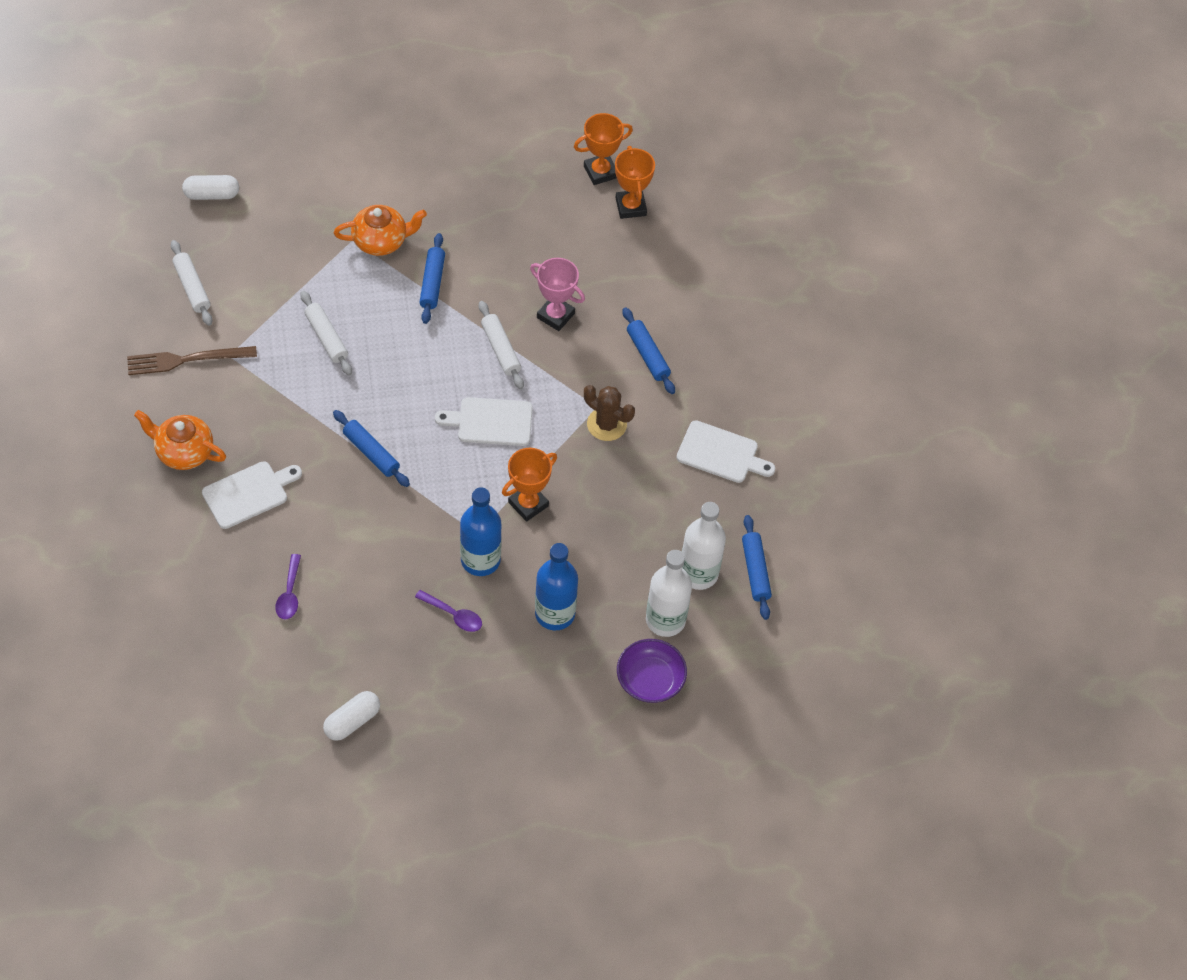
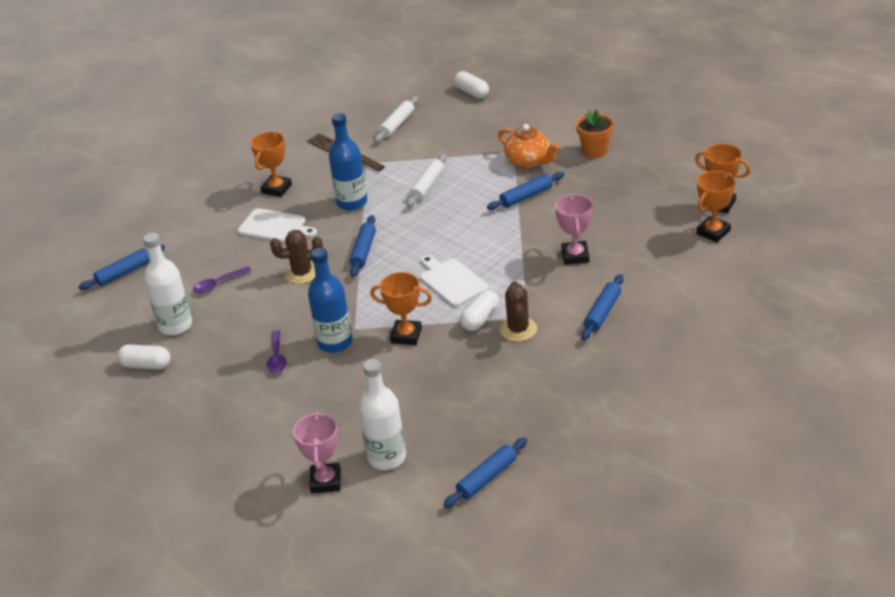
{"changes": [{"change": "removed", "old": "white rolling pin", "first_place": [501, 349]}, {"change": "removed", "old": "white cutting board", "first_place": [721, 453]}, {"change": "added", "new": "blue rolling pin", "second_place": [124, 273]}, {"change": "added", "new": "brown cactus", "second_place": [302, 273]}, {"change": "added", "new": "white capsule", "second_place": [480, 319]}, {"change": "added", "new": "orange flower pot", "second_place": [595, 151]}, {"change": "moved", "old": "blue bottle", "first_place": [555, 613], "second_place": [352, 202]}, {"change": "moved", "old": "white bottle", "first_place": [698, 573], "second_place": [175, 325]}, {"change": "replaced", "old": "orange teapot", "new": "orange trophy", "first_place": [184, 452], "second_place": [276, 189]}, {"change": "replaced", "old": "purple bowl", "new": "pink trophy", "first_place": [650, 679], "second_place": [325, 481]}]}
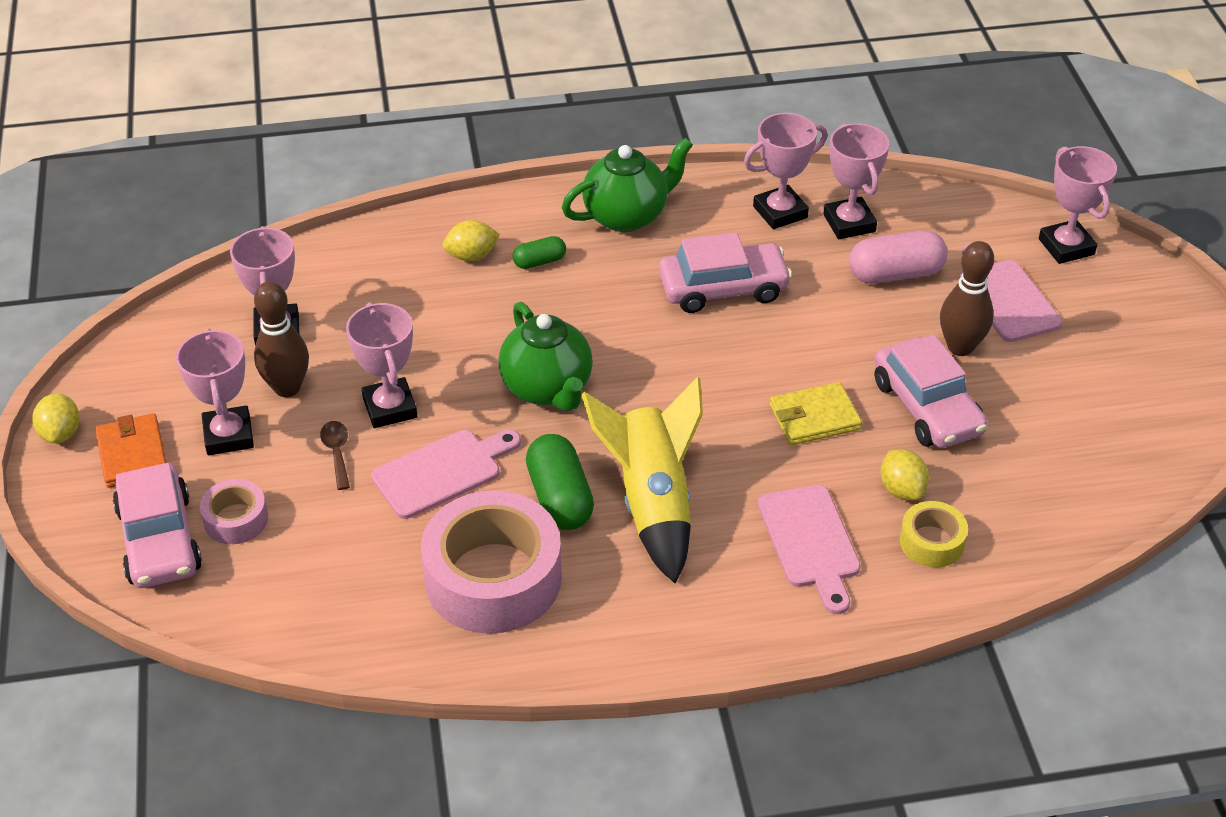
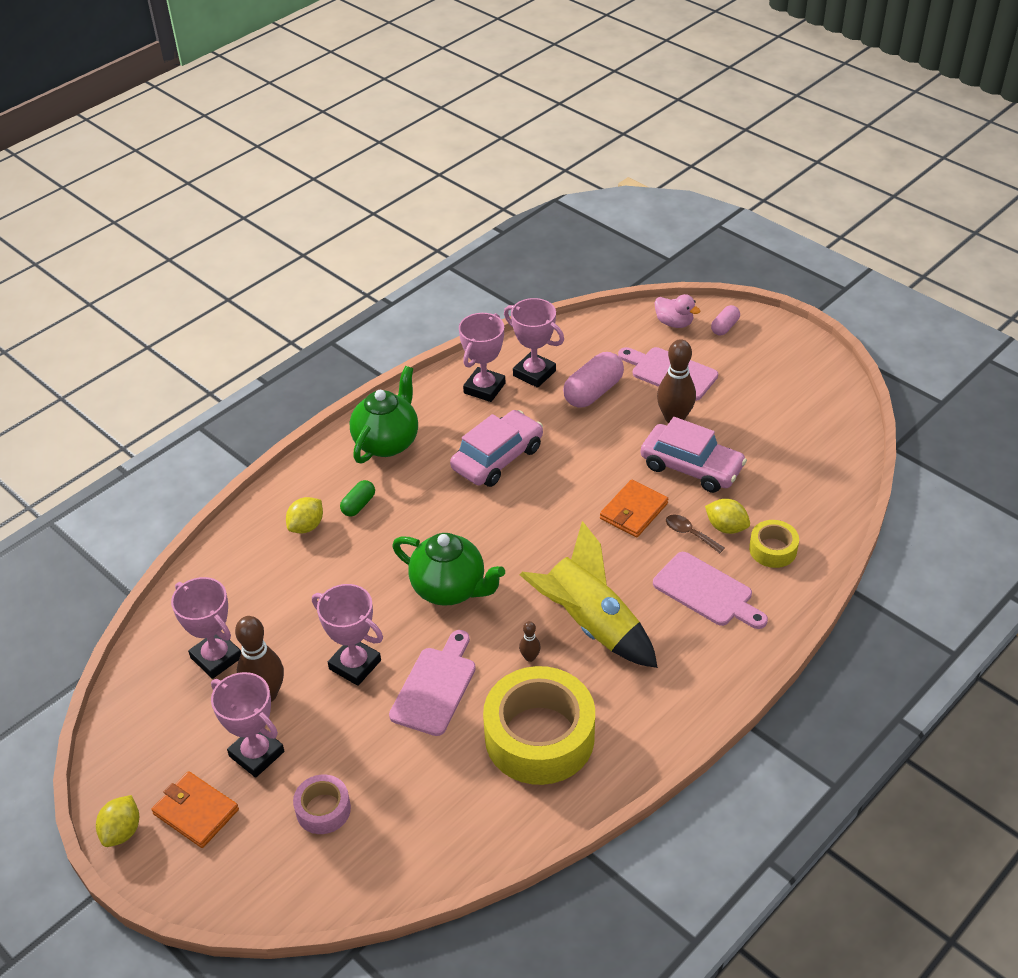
{"changes": [{"change": "removed", "old": "pink car", "first_place": [159, 539]}, {"change": "added", "new": "pink capsule", "second_place": [724, 327]}, {"change": "moved", "old": "brown spoon", "first_place": [337, 453], "second_place": [689, 533]}, {"change": "replaced", "old": "green capsule", "new": "brown bowling pin", "first_place": [560, 498], "second_place": [530, 657]}, {"change": "replaced", "old": "pink trophy", "new": "pink duck", "first_place": [1066, 247], "second_place": [674, 323]}, {"change": "recoloured", "old": "pink tape", "new": "yellow tape", "first_place": [493, 578], "second_place": [539, 737]}, {"change": "recoloured", "old": "yellow wallet", "new": "orange wallet", "first_place": [814, 417], "second_place": [633, 511]}, {"change": "turned", "old": "yellow lemon", "first_place": [61, 433], "second_place": [122, 831], "degrees": 60}]}
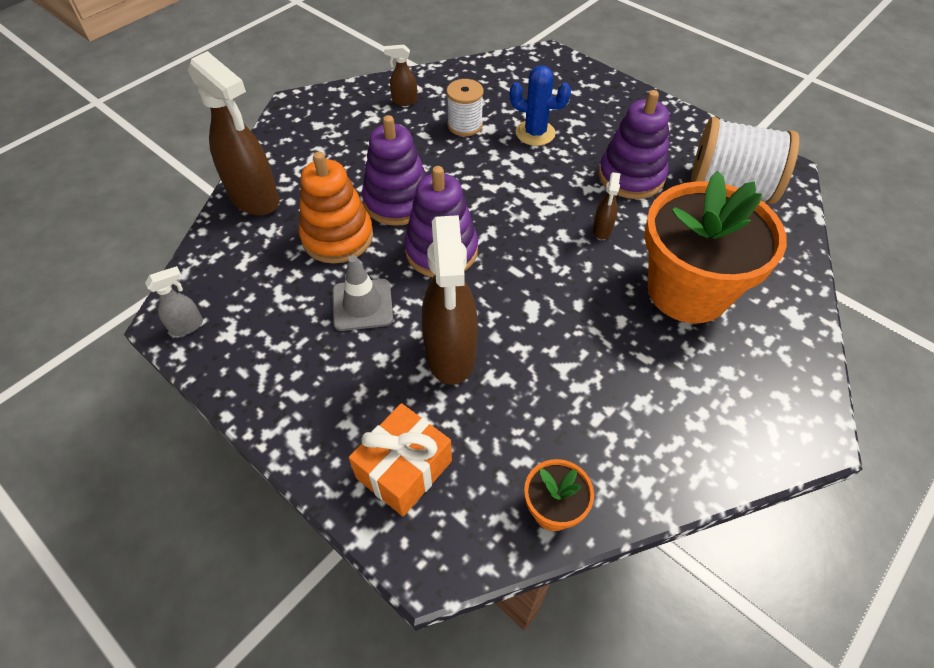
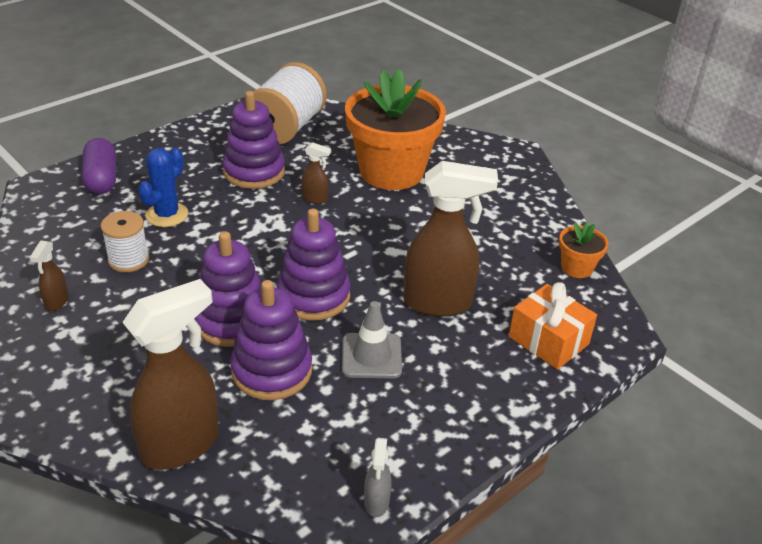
{"changes": [{"change": "added", "new": "purple capsule", "second_place": [101, 179]}, {"change": "recoloured", "old": "orange stacking toy", "new": "purple stacking toy", "first_place": [337, 237], "second_place": [272, 371]}, {"change": "turned", "old": "grey spray bottle", "first_place": [187, 326], "second_place": [376, 502], "degrees": -150}]}
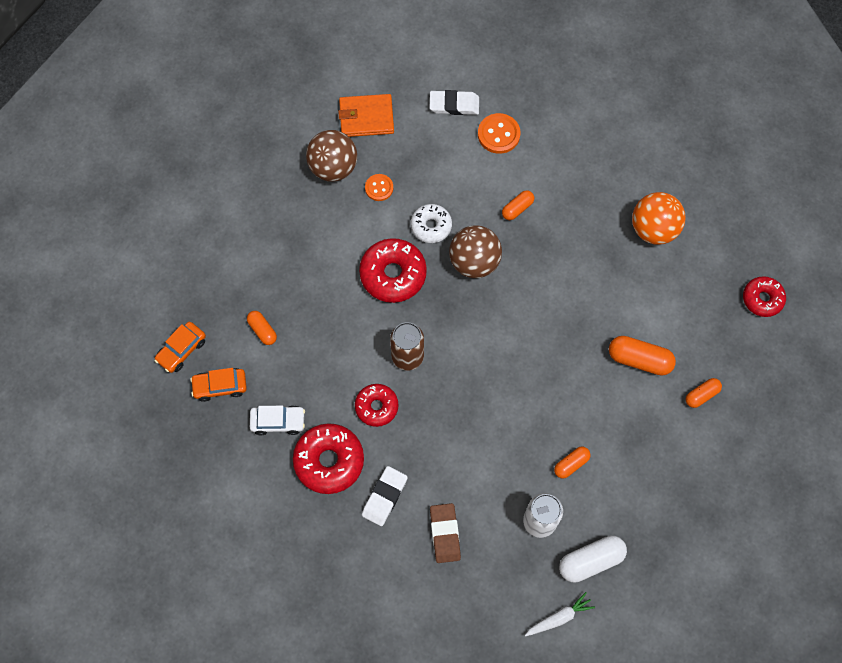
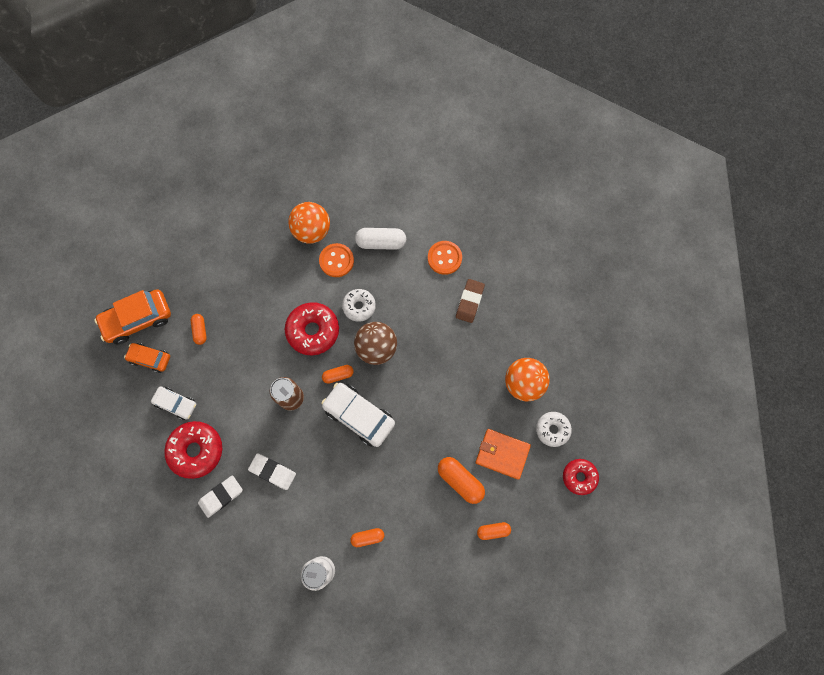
{"changes": [{"change": "removed", "old": "red donut", "first_place": [376, 407]}, {"change": "removed", "old": "white carrot", "first_place": [559, 617]}, {"change": "added", "new": "white car", "second_place": [359, 416]}, {"change": "added", "new": "white donut", "second_place": [552, 429]}, {"change": "moved", "old": "orange wallet", "first_place": [366, 117], "second_place": [502, 454]}, {"change": "moved", "old": "white eraser", "first_place": [454, 105], "second_place": [272, 471]}, {"change": "moved", "old": "brown eraser", "first_place": [445, 534], "second_place": [469, 302]}, {"change": "moved", "old": "orange capsule", "first_place": [517, 208], "second_place": [338, 375]}, {"change": "moved", "old": "white capsule", "first_place": [591, 561], "second_place": [381, 242]}, {"change": "recoloured", "old": "brown ball", "new": "orange ball", "first_place": [333, 167], "second_place": [312, 231]}, {"change": "resized", "old": "orange car", "first_place": [181, 350], "second_place": [138, 319], "factor": 1.66}, {"change": "resized", "old": "orange button", "first_place": [379, 188], "second_place": [336, 261], "factor": 1.52}]}
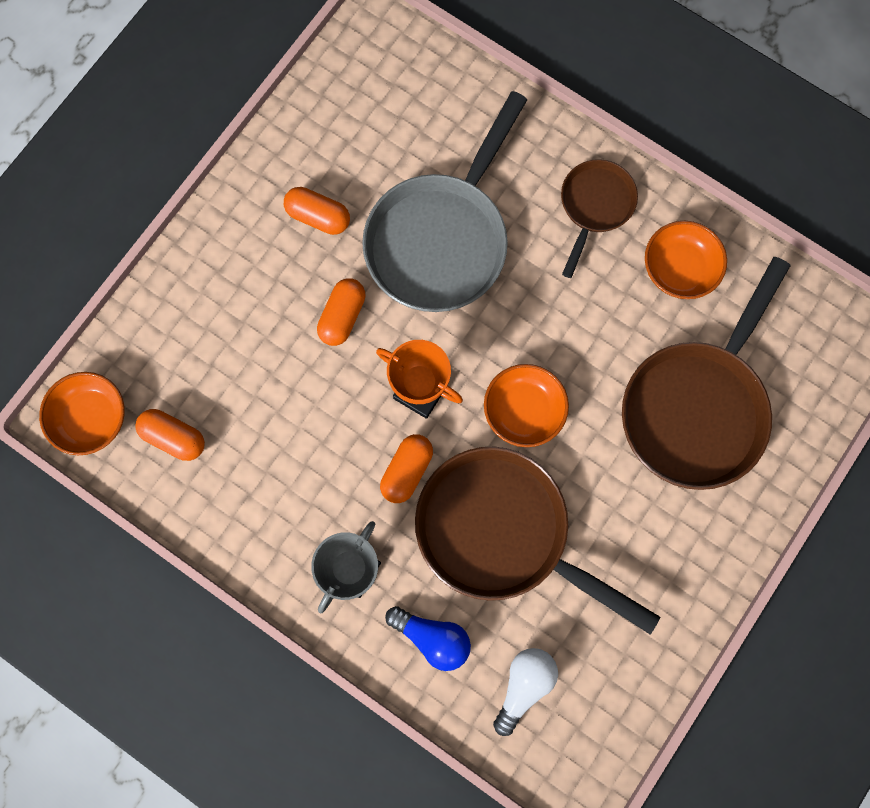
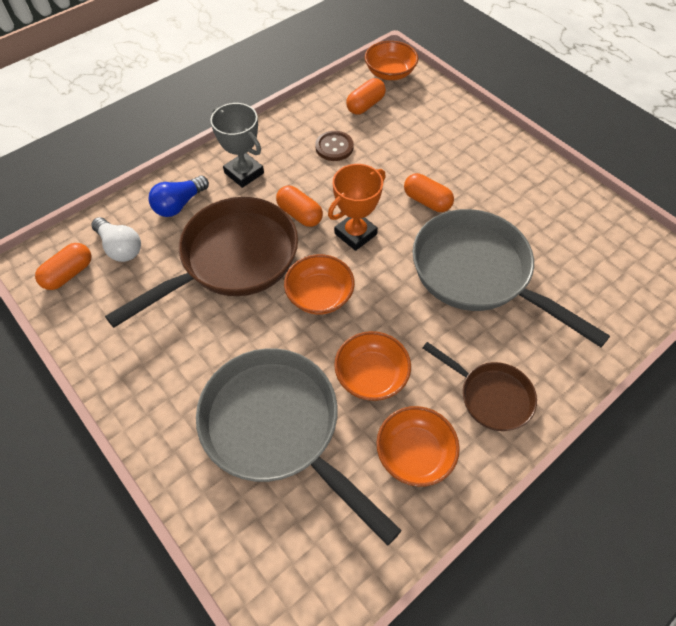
{"changes": [{"change": "added", "new": "brown button", "second_place": [334, 147]}, {"change": "added", "new": "orange bowl", "second_place": [371, 376]}, {"change": "moved", "old": "orange capsule", "first_place": [318, 216], "second_place": [69, 274]}, {"change": "recoloured", "old": "brown pan", "new": "grey pan", "first_place": [697, 407], "second_place": [278, 428]}]}
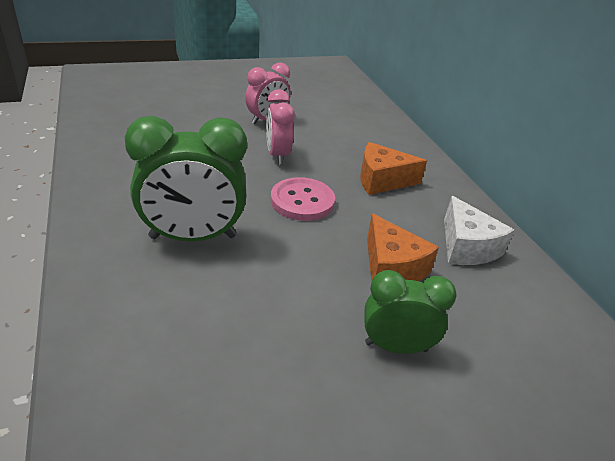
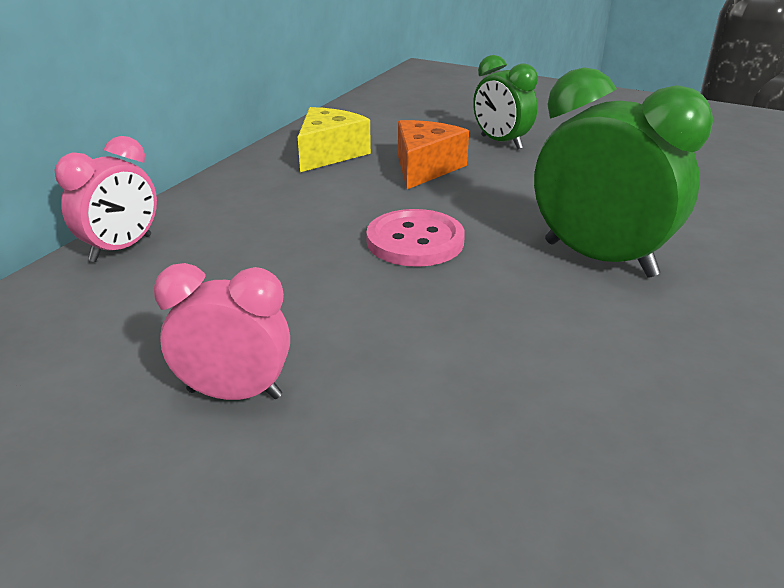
{"changes": [{"change": "removed", "old": "orange cheese", "first_place": [382, 180]}, {"change": "moved", "old": "pink clock", "first_place": [277, 155], "second_place": [121, 248]}, {"change": "recoloured", "old": "white cheese", "new": "yellow cheese", "first_place": [466, 247], "second_place": [329, 153]}]}
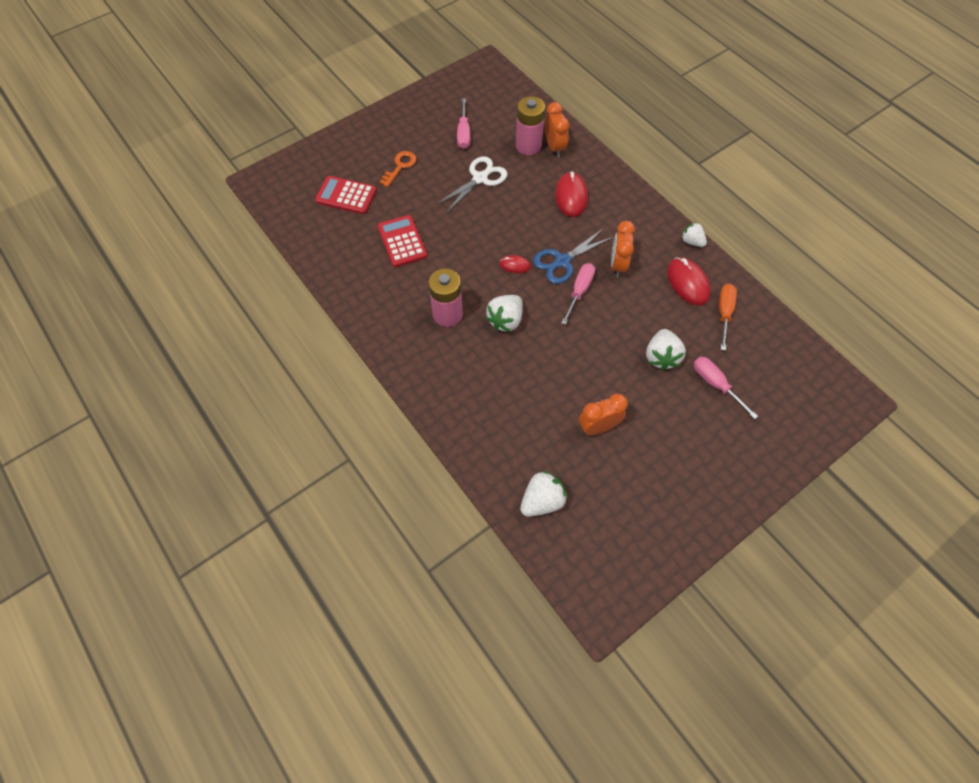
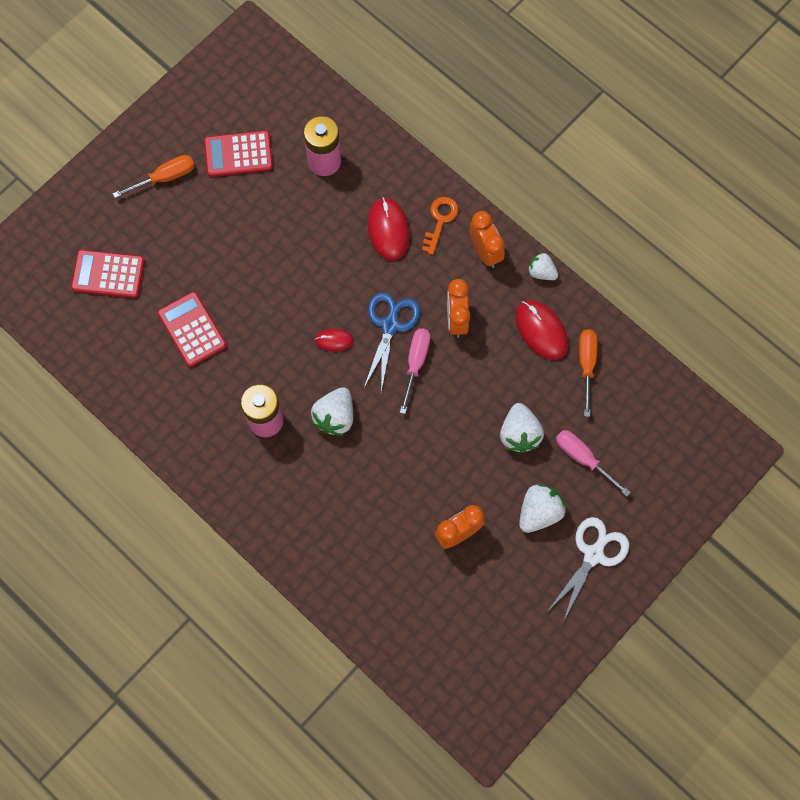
{"changes": [{"change": "added", "new": "orange screwdriver", "second_place": [164, 177]}, {"change": "moved", "old": "orange key", "first_place": [400, 166], "second_place": [440, 220]}, {"change": "moved", "old": "white scissors", "first_place": [480, 178], "second_place": [593, 554]}, {"change": "moved", "old": "white strawberry", "first_place": [542, 501], "second_place": [539, 512]}, {"change": "moved", "old": "orange clock", "first_place": [554, 147], "second_place": [485, 252]}, {"change": "replaced", "old": "pink screwdriver", "new": "red calculator", "first_place": [464, 133], "second_place": [238, 154]}, {"change": "turned", "old": "blue scissors", "first_place": [562, 261], "second_place": [390, 325], "degrees": 150}]}
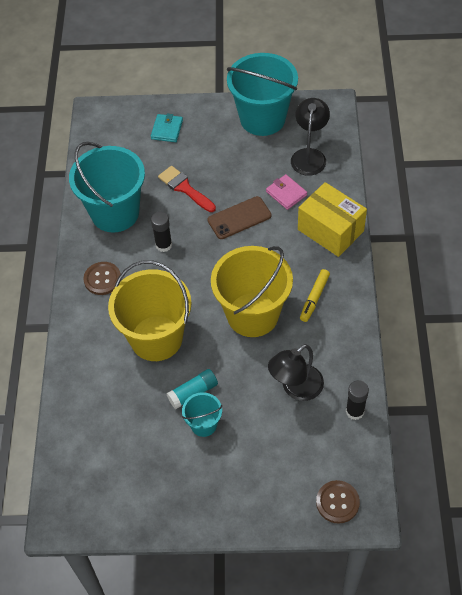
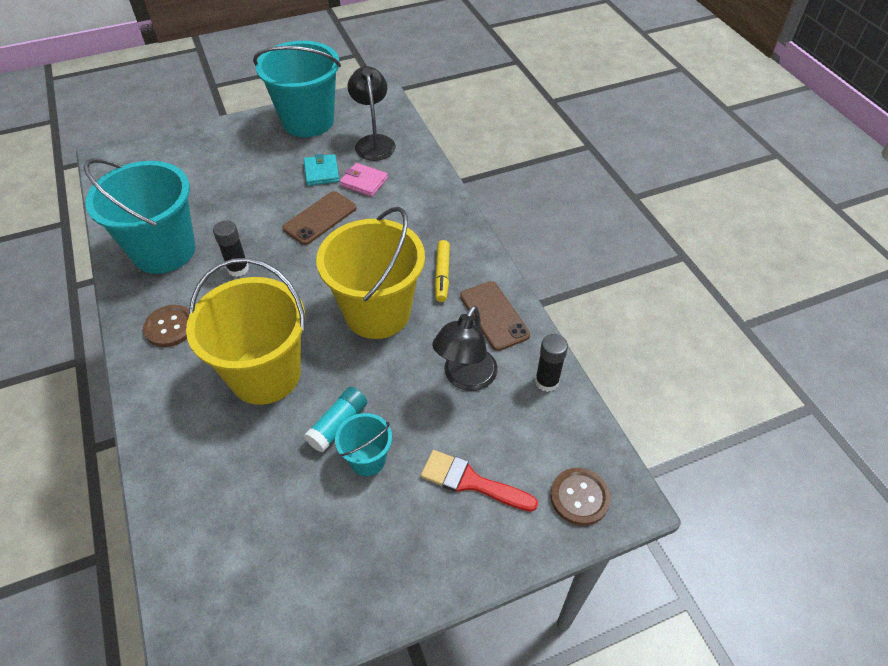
{"changes": [{"change": "removed", "old": "yellow box", "first_place": [330, 230]}, {"change": "added", "new": "brown phone", "second_place": [494, 315]}, {"change": "moved", "old": "turquoise wallet", "first_place": [167, 129], "second_place": [321, 172]}, {"change": "moved", "old": "red brush", "first_place": [185, 188], "second_place": [471, 482]}]}
